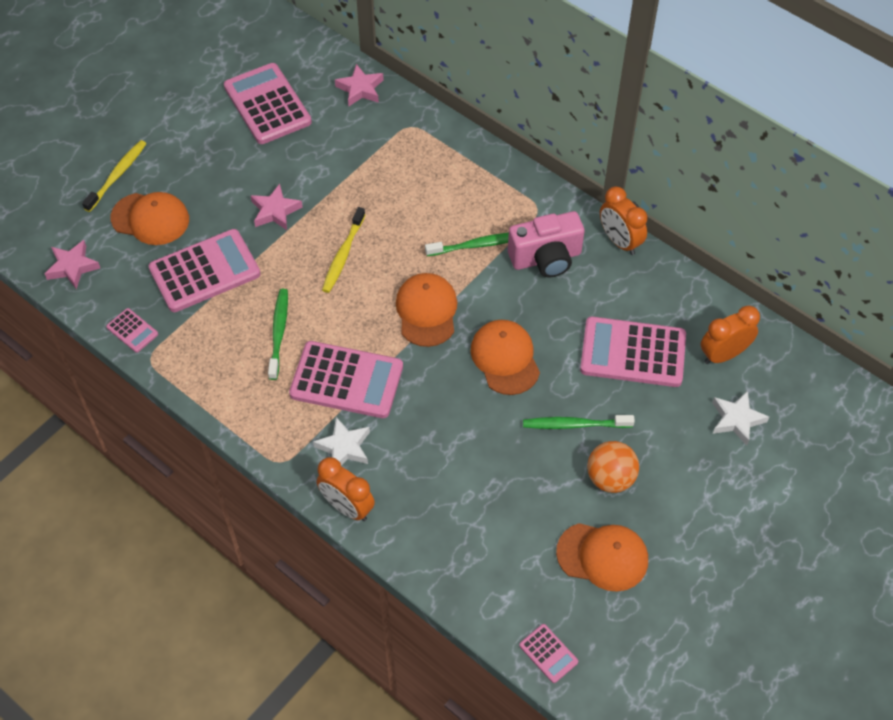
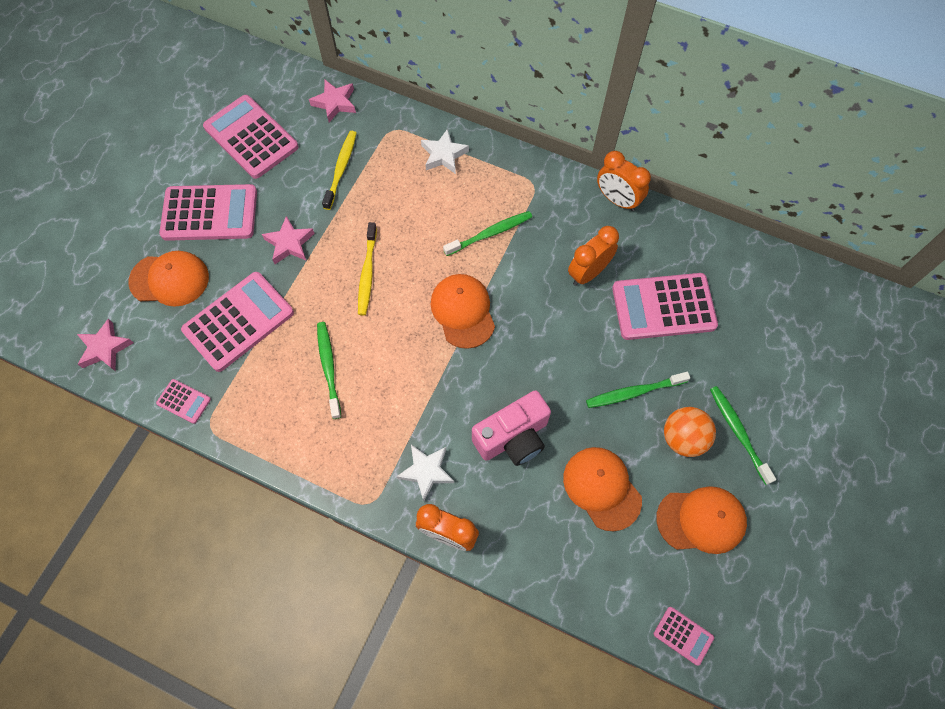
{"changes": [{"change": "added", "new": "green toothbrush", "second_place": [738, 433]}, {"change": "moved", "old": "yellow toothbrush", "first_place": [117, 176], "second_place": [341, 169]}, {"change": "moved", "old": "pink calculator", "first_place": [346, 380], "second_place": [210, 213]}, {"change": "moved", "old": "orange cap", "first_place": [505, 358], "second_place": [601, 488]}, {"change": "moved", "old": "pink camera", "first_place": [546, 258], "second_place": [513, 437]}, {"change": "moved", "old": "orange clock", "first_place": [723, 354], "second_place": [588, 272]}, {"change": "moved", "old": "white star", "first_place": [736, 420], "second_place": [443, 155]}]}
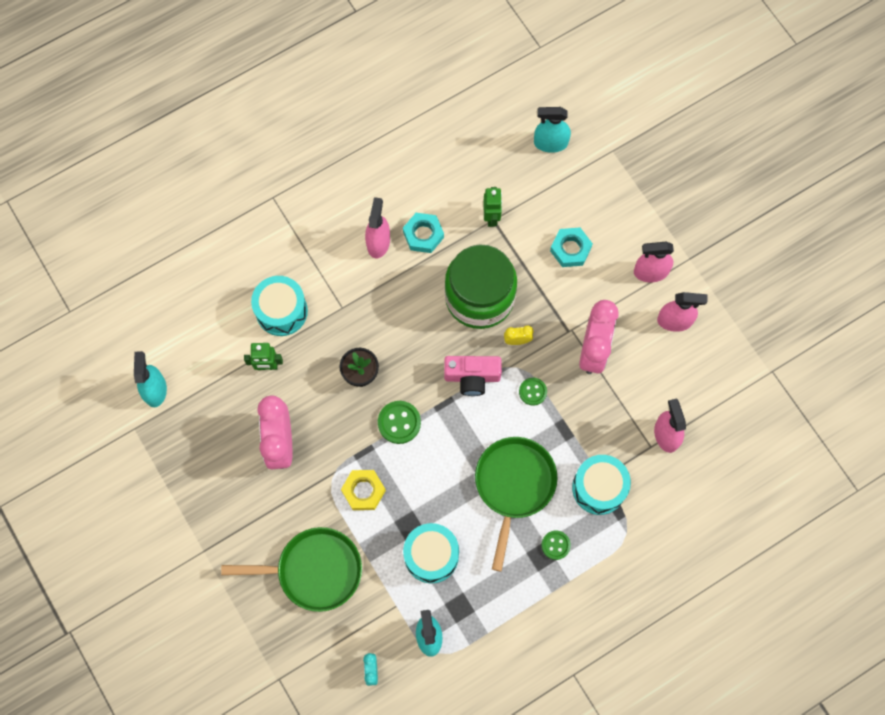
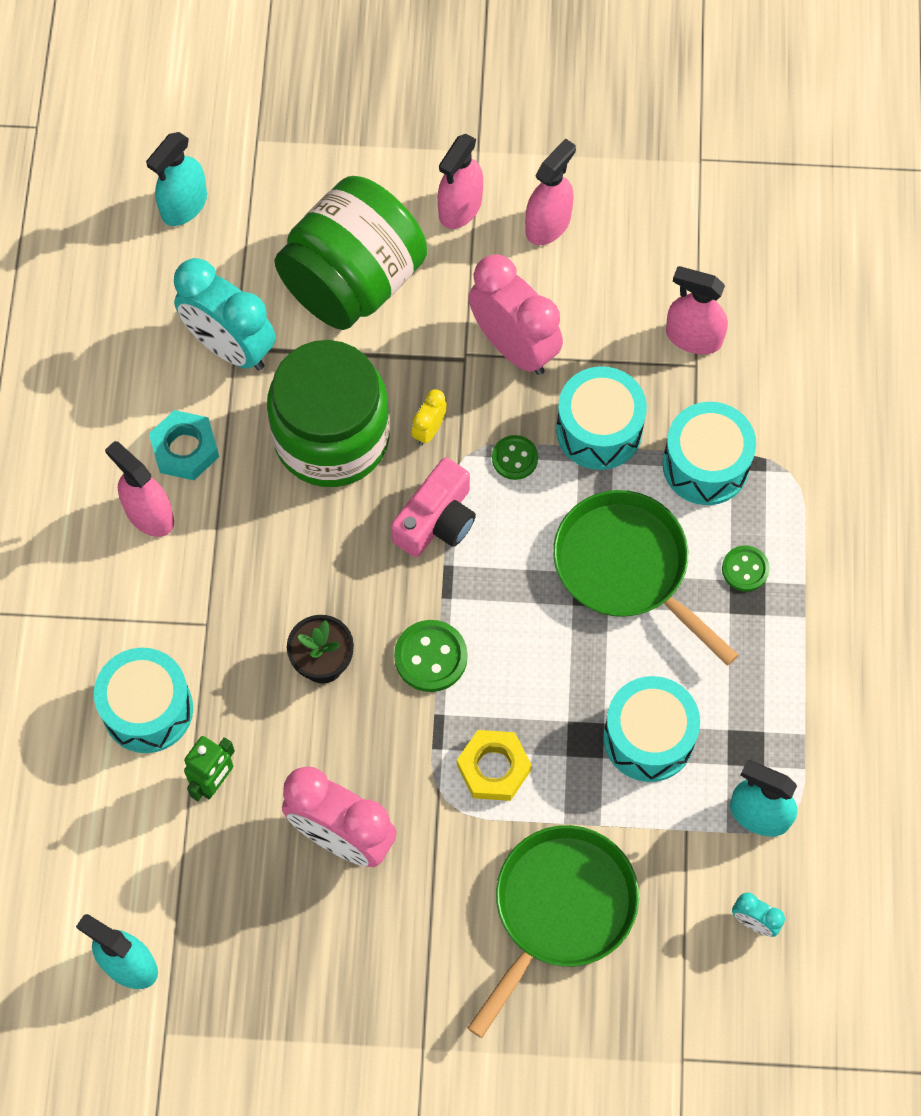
{"changes": [{"change": "added", "new": "turquoise drum", "second_place": [599, 430]}, {"change": "replaced", "old": "green robot", "new": "turquoise clock", "first_place": [491, 217], "second_place": [230, 347]}, {"change": "replaced", "old": "turquoise nut", "new": "green jar", "first_place": [570, 249], "second_place": [353, 281]}]}
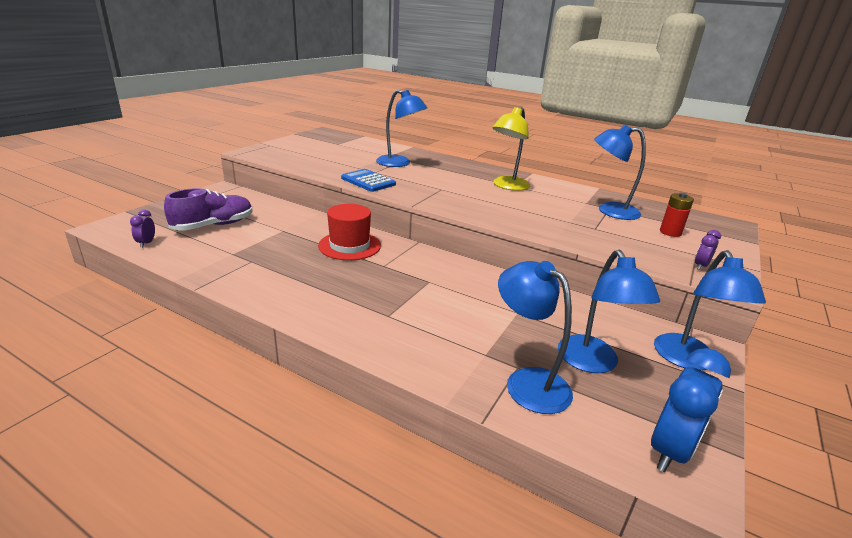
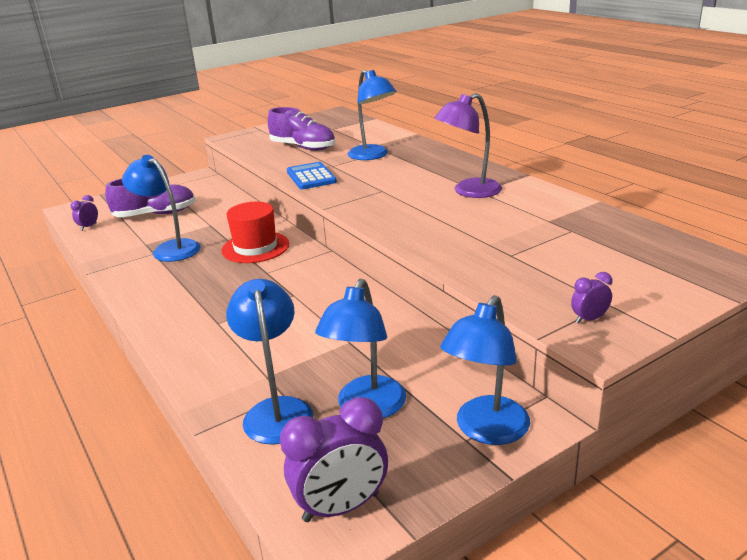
{"changes": [{"change": "removed", "old": "red battery", "first_place": [670, 232]}, {"change": "added", "new": "purple shoe", "second_place": [303, 147]}, {"change": "moved", "old": "blue lamp", "first_place": [609, 211], "second_place": [170, 248]}, {"change": "recoloured", "old": "yellow lamp", "new": "purple lamp", "first_place": [507, 186], "second_place": [469, 191]}, {"change": "recoloured", "old": "blue clock", "new": "purple clock", "first_place": [670, 450], "second_place": [341, 507]}]}
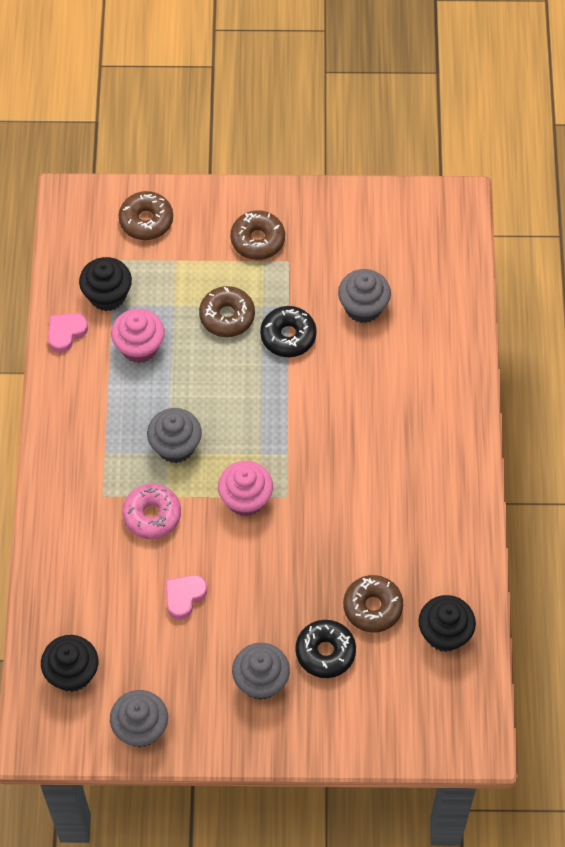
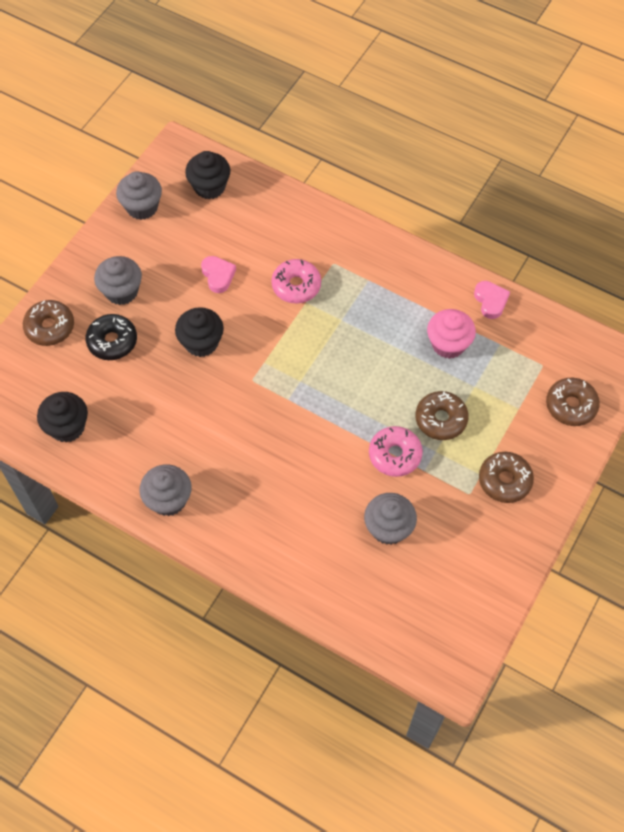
{"changes": [{"change": "removed", "old": "pink cupcake", "first_place": [245, 499]}, {"change": "moved", "old": "black cupcake", "first_place": [107, 295], "second_place": [201, 342]}, {"change": "moved", "old": "grey cupcake", "first_place": [175, 446], "second_place": [168, 500]}, {"change": "moved", "old": "brown donut", "first_place": [372, 607], "second_place": [50, 327]}, {"change": "recoloured", "old": "black donut", "new": "pink donut", "first_place": [288, 336], "second_place": [395, 455]}]}
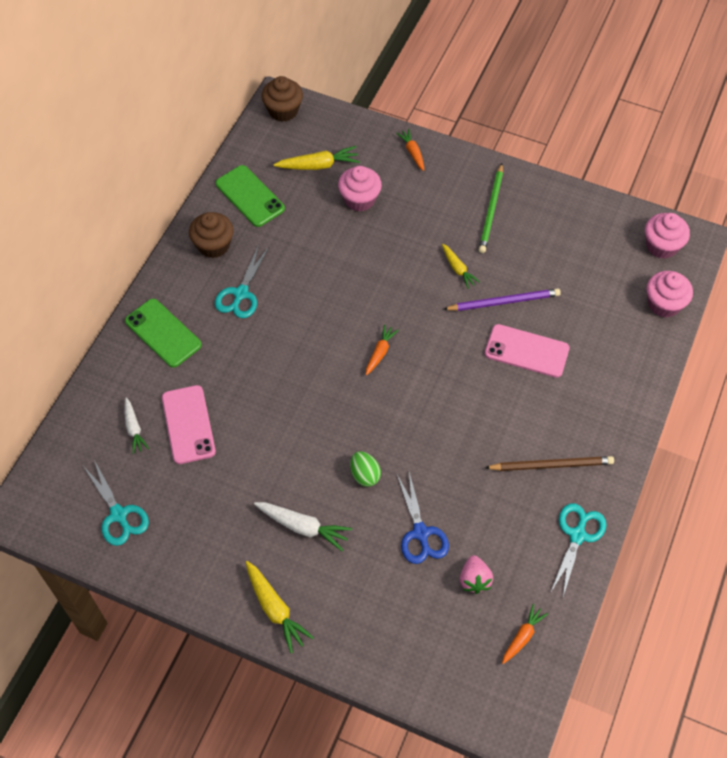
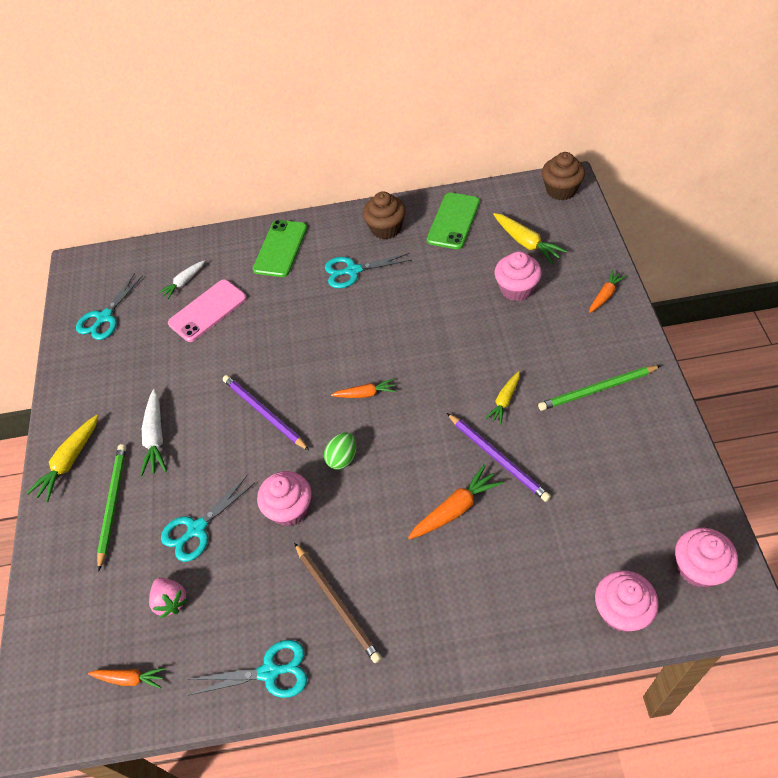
{"changes": [{"change": "added", "new": "green pencil", "second_place": [113, 504]}, {"change": "added", "new": "purple pencil", "second_place": [264, 413]}, {"change": "added", "new": "pink cupcake", "second_place": [289, 509]}, {"change": "moved", "old": "green egg", "first_place": [365, 475], "second_place": [342, 458]}, {"change": "replaced", "old": "pink phone", "new": "orange carrot", "first_place": [526, 351], "second_place": [455, 509]}, {"change": "recoloured", "old": "blue scissors", "new": "turquoise scissors", "first_place": [420, 533], "second_place": [197, 529]}, {"change": "turned", "old": "pink strawberry", "first_place": [474, 580], "second_place": [171, 601], "degrees": -90}]}
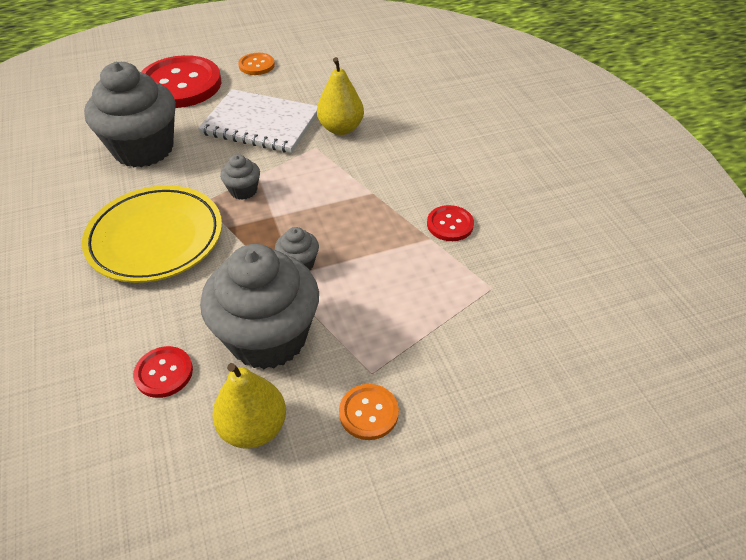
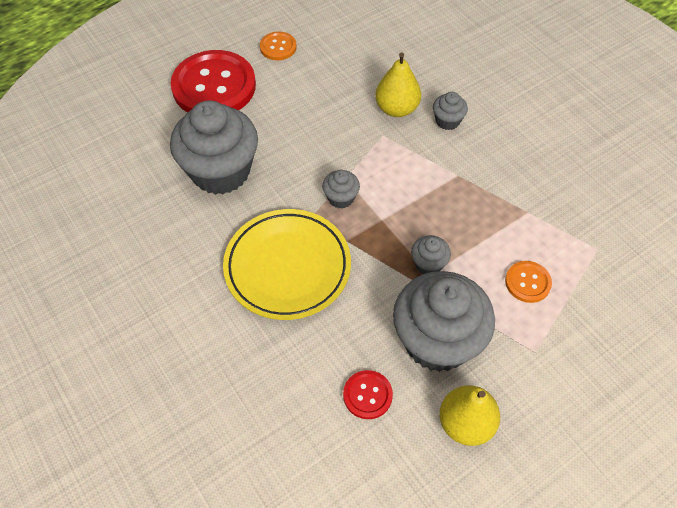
{"changes": [{"change": "removed", "old": "white notebook", "first_place": [261, 123]}, {"change": "removed", "old": "red button", "first_place": [450, 224]}, {"change": "added", "new": "grey cupcake", "second_place": [447, 121]}, {"change": "moved", "old": "orange button", "first_place": [368, 413], "second_place": [527, 282]}]}
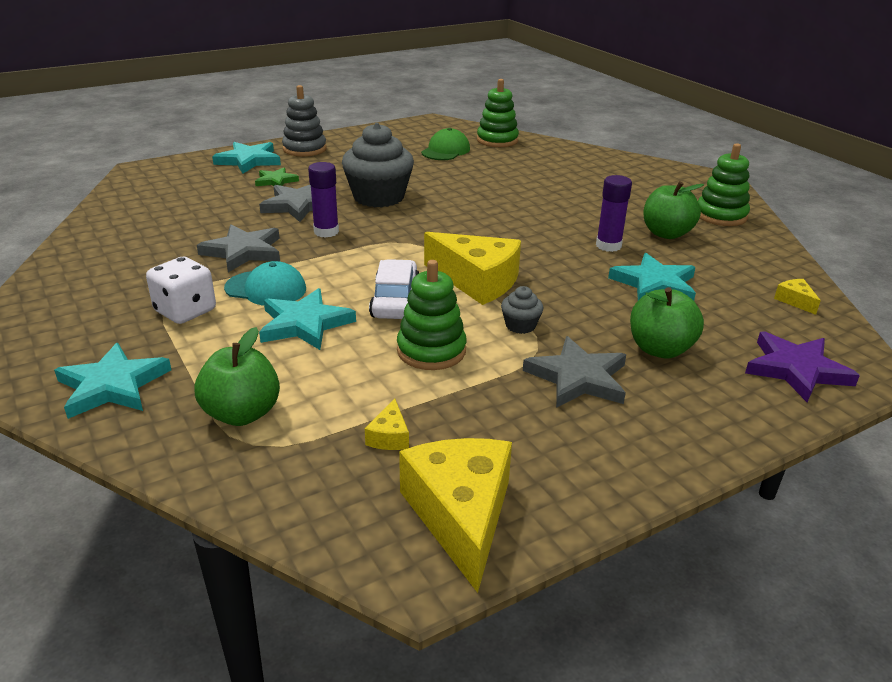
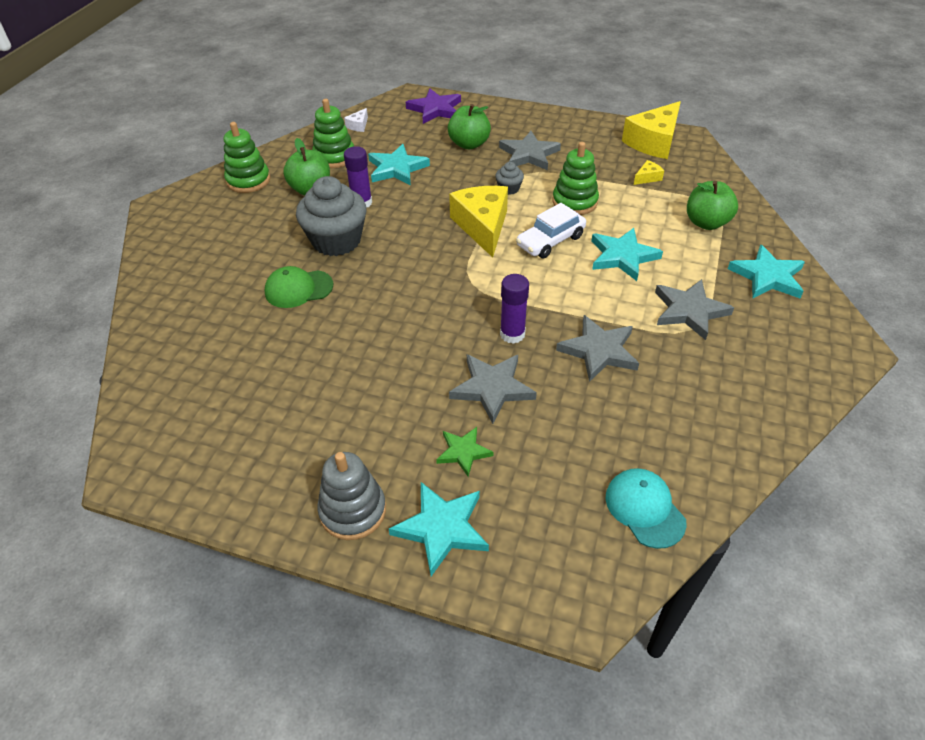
{"changes": [{"change": "moved", "old": "turquoise cap", "first_place": [266, 289], "second_place": [644, 509]}, {"change": "moved", "old": "grey cupcake", "first_place": [378, 197], "second_place": [336, 241]}, {"change": "moved", "old": "green cap", "first_place": [445, 151], "second_place": [298, 289]}, {"change": "moved", "old": "green stacking toy", "first_place": [497, 140], "second_place": [334, 157]}, {"change": "replaced", "old": "white dice", "new": "grey star", "first_place": [185, 311], "second_place": [689, 311]}, {"change": "recoloured", "old": "yellow cheese", "new": "white cheese", "first_place": [795, 301], "second_place": [358, 125]}]}
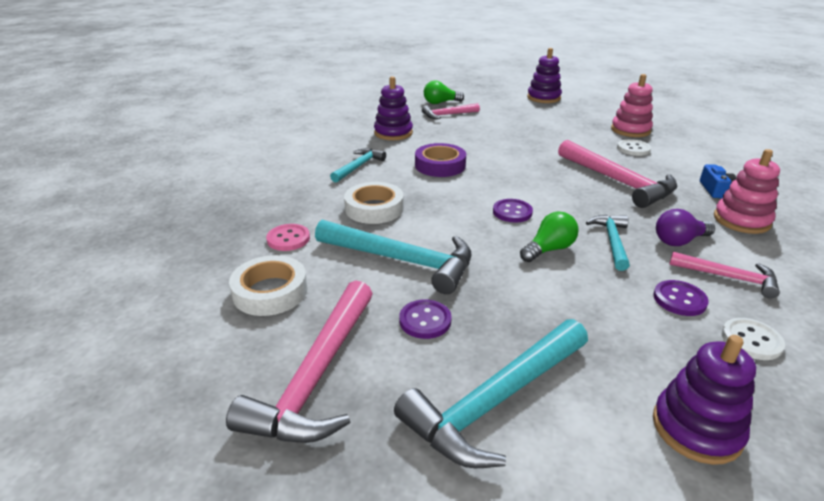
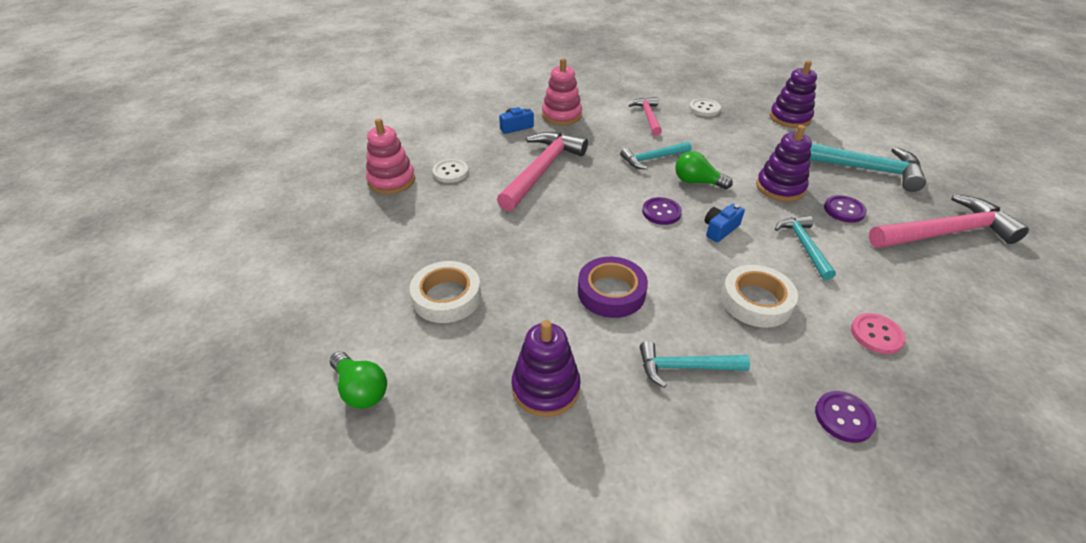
{"changes": [{"change": "removed", "old": "pink hammer", "first_place": [447, 115]}, {"change": "removed", "old": "purple light bulb", "first_place": [679, 241]}, {"change": "added", "new": "blue camera", "second_place": [720, 229]}, {"change": "moved", "old": "white tape", "first_place": [270, 291], "second_place": [447, 297]}, {"change": "moved", "old": "purple stacking toy", "first_place": [543, 98], "second_place": [780, 187]}, {"change": "moved", "old": "purple button", "first_place": [679, 299], "second_place": [843, 417]}, {"change": "resized", "old": "turquoise hammer", "first_place": [402, 260], "second_place": [804, 246], "factor": 0.57}]}
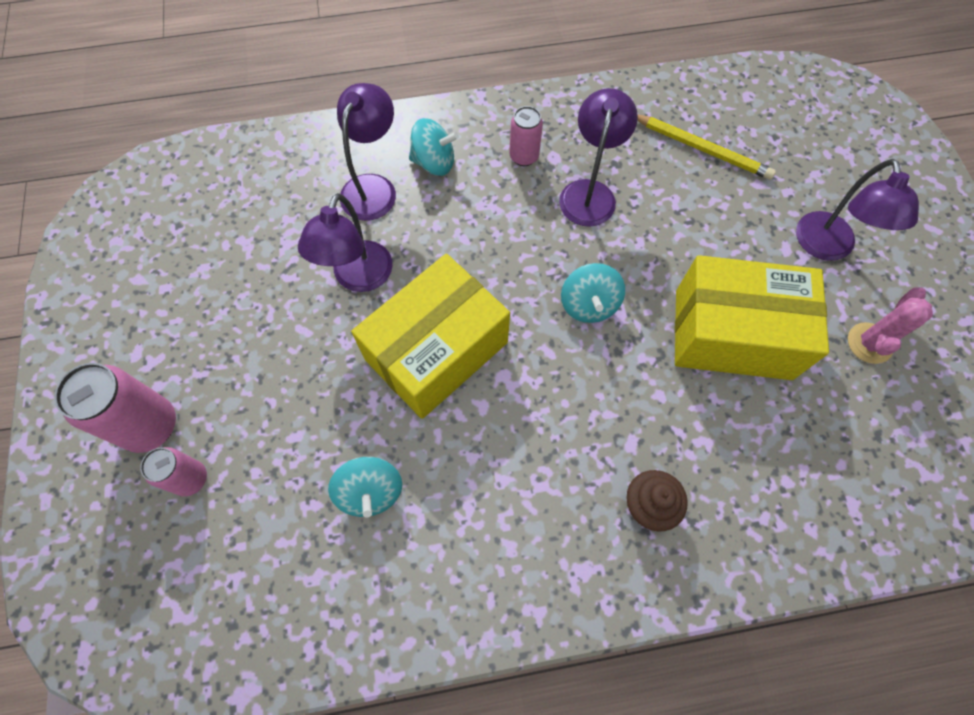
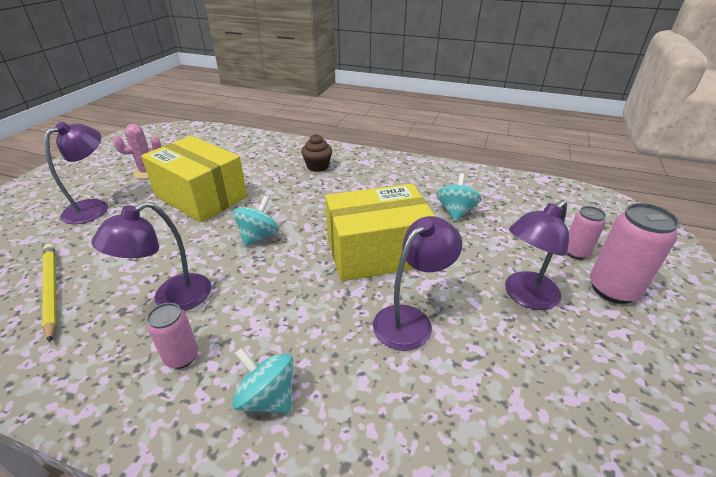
{"changes": [{"change": "moved", "old": "purple lamp", "first_place": [373, 187], "second_place": [525, 296]}]}
